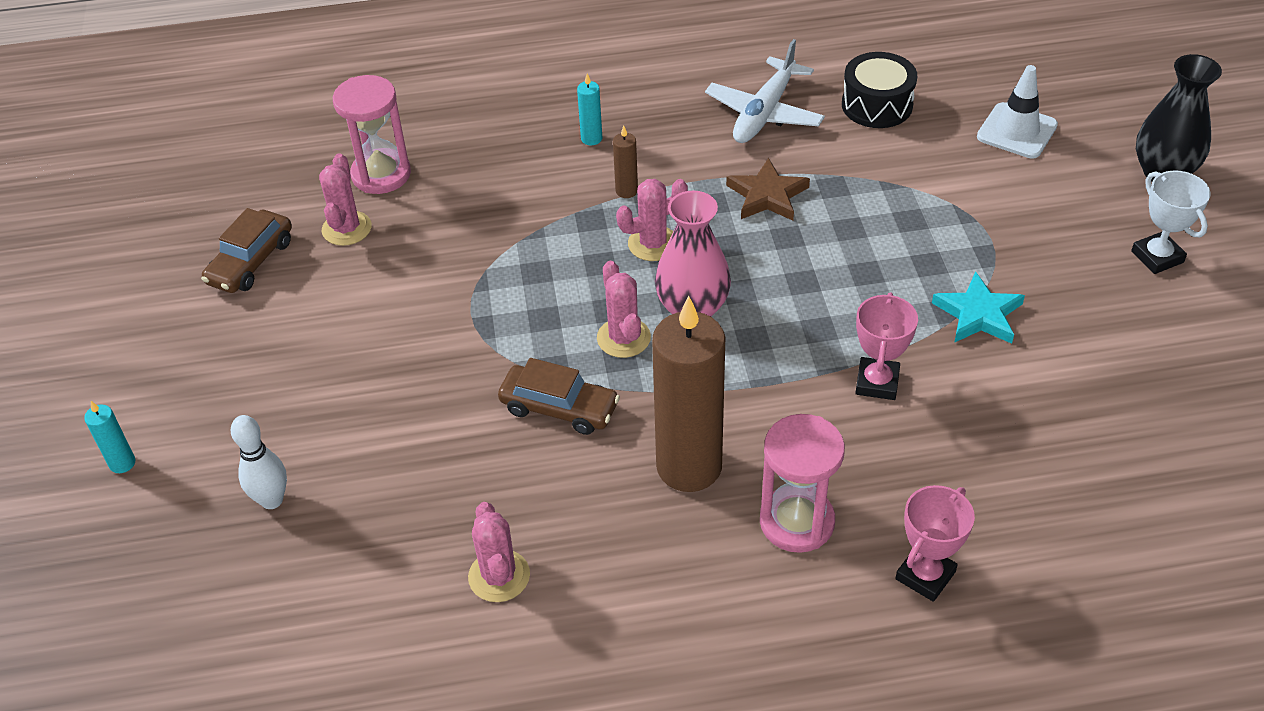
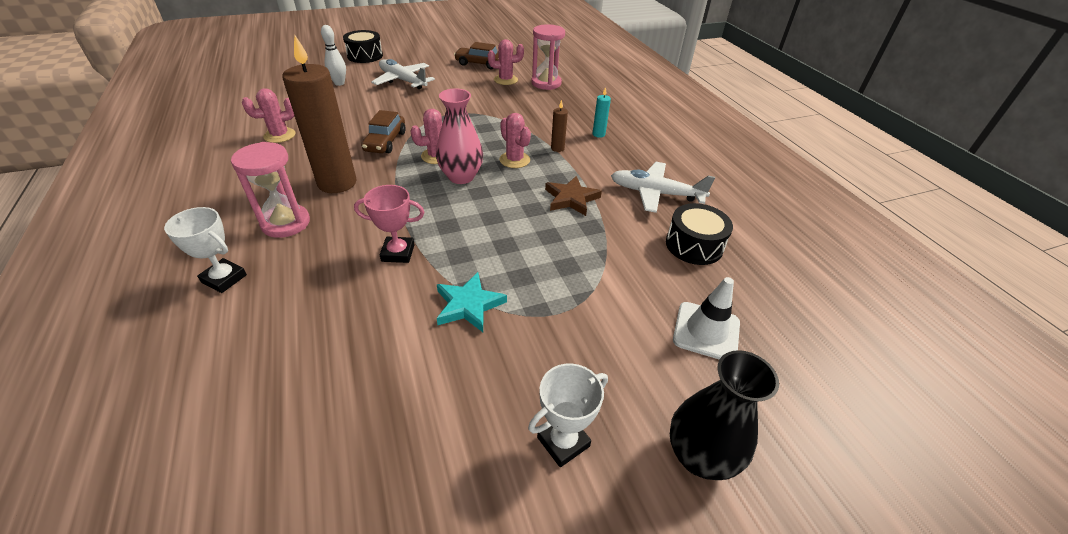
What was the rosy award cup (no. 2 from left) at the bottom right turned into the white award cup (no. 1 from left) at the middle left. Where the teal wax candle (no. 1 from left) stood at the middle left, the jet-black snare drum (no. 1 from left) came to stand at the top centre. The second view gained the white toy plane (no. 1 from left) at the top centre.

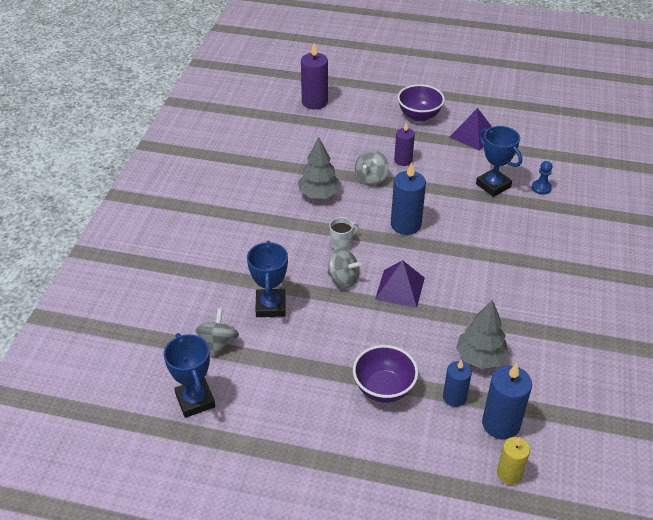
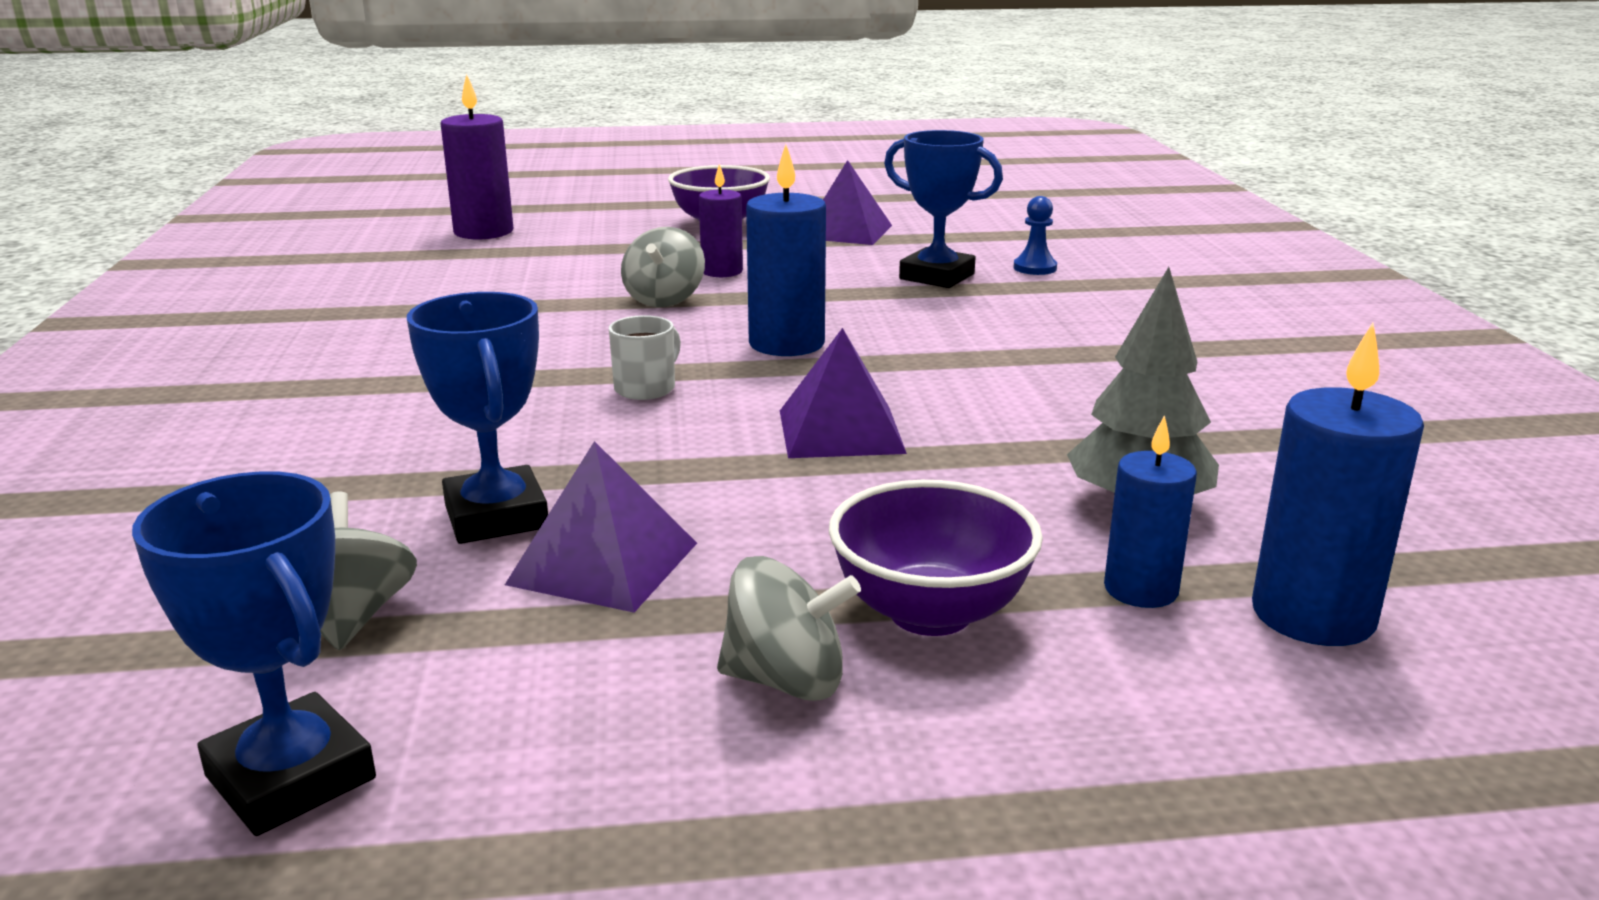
The second view gained the violet pyramid (no. 1 from left) at the centre. The grey whirligig (no. 2 from left in the first image) ended up elsewhere, having gone from the centre to the bottom centre. The second view lost the grey fir tree (no. 1 from left) at the top centre. The second view lost the golden wax candle at the bottom right.

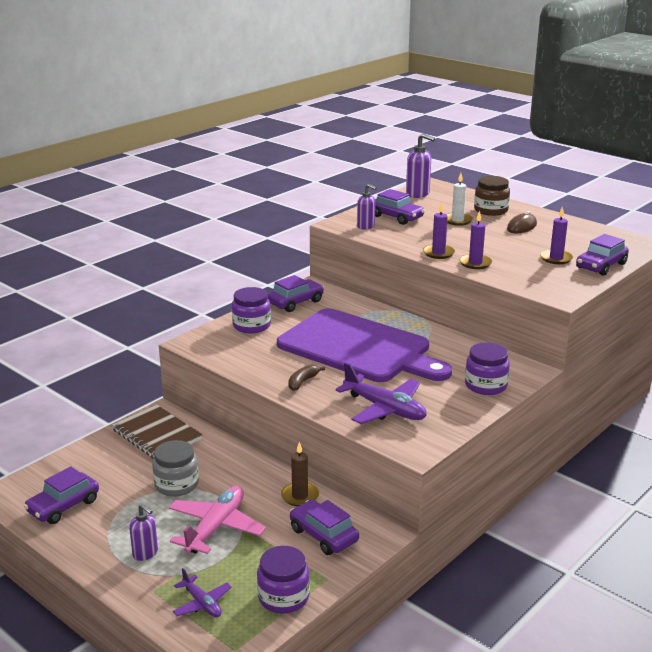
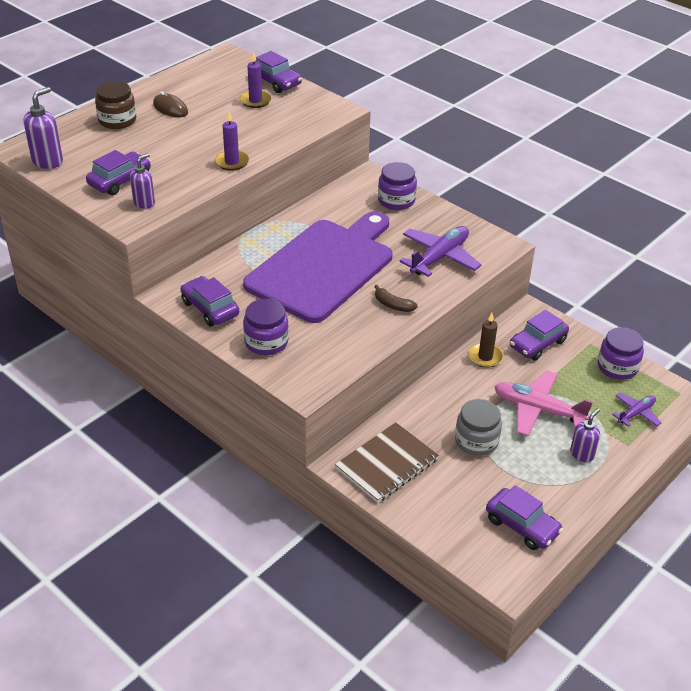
The second view lost the white wax candle at the top right. The second view lost the violet wax candle (no. 2 from left) at the middle right.

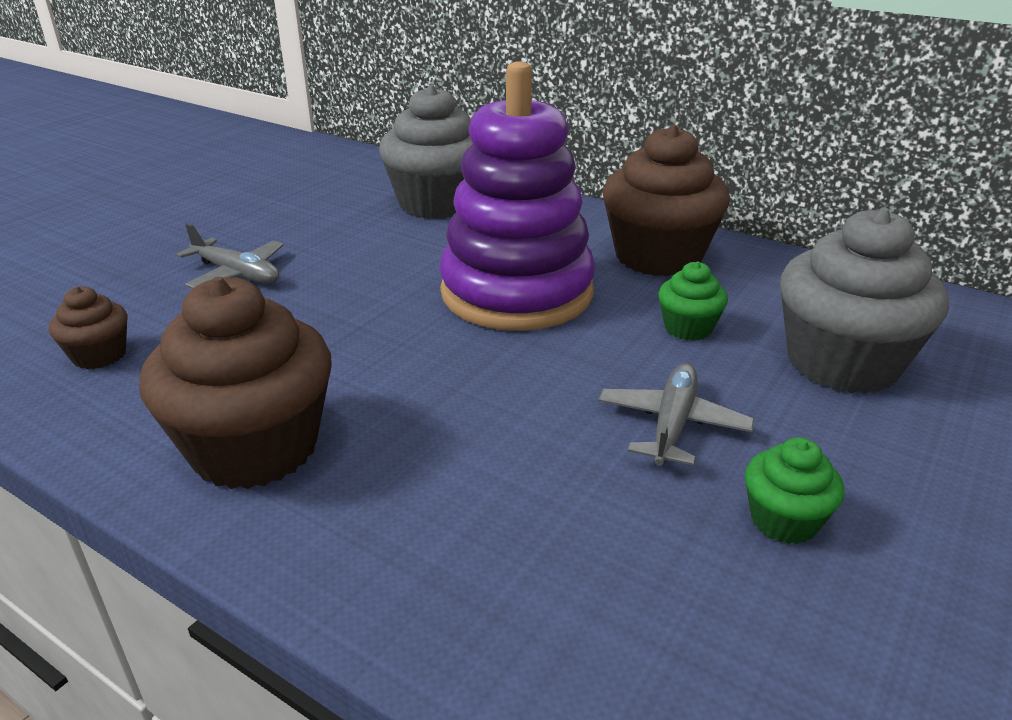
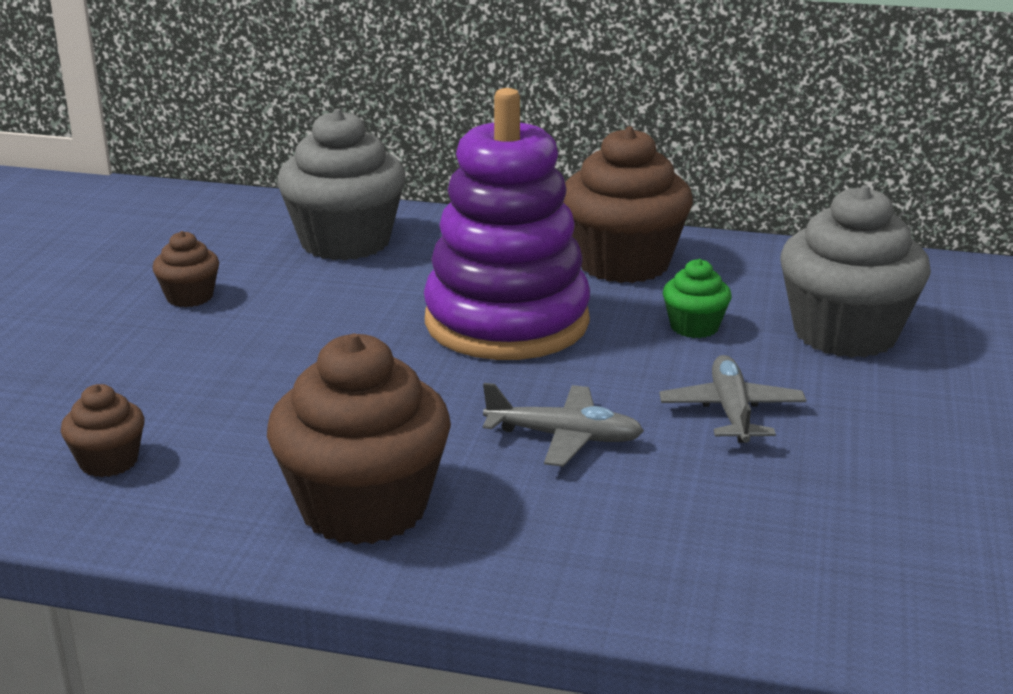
The second view gained the dark brown cupcake (no. 2 from left) at the middle left. The grey toy plane (no. 1 from left) ended up elsewhere, having gone from the middle left to the centre. The second view lost the green cupcake (no. 2 from left) at the bottom right.

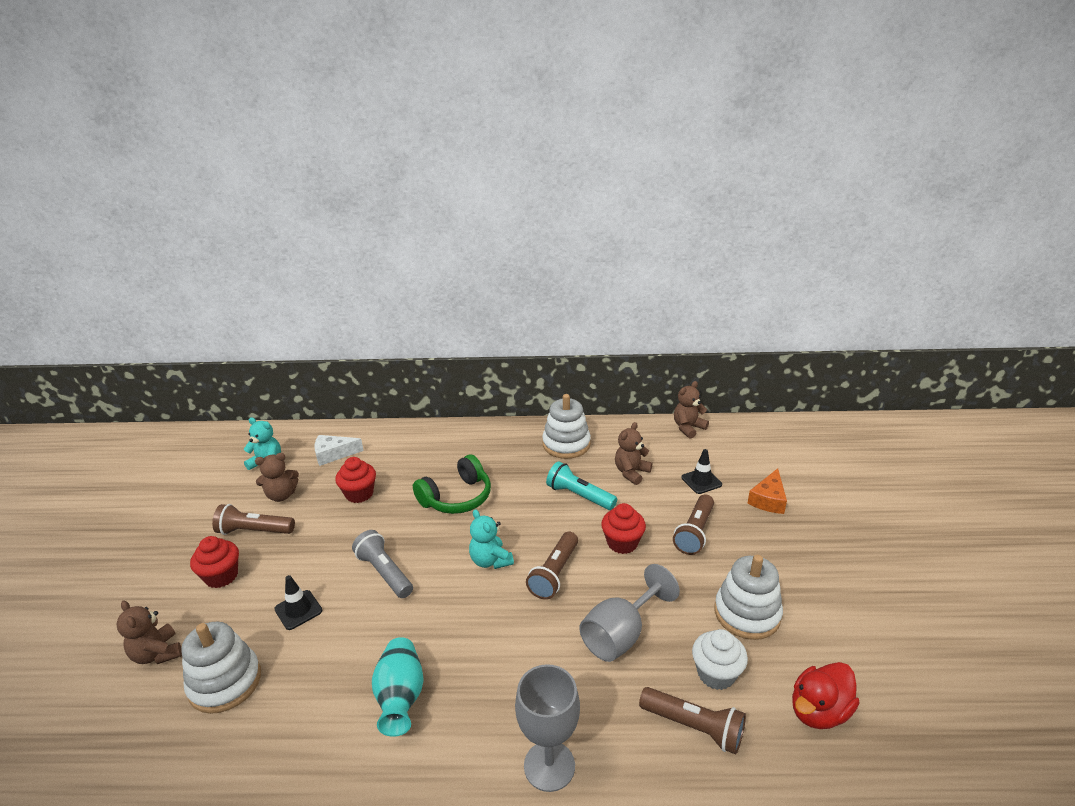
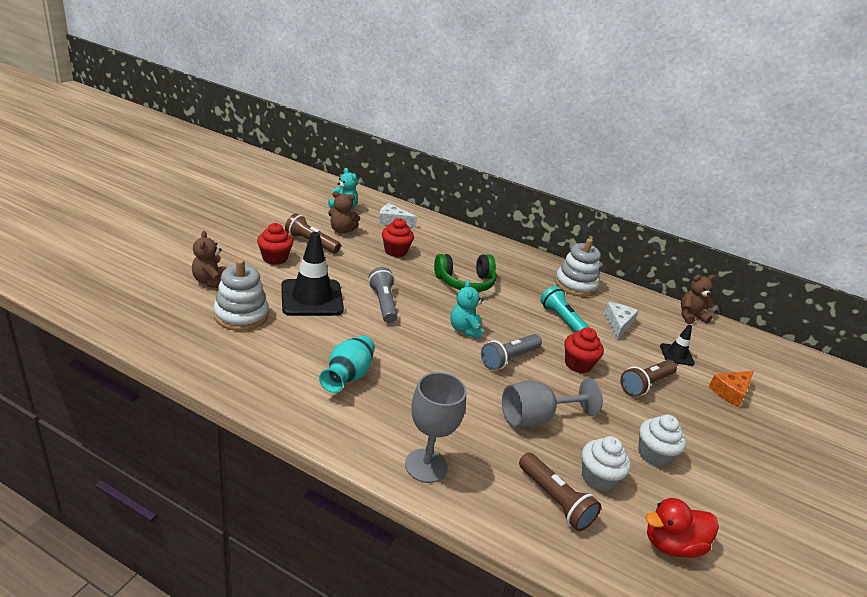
The size of the jet-black safety cone (no. 1 from left) at the bottom left changed by a factor of 1.99. What was the dark brown pocket torch (no. 2 from left) at the bottom centre turned into the grey pocket torch (no. 2 from left) at the centre. Where the dark brown teddy (no. 3 from left) stood at the centre, the white piece of cheese (no. 2 from left) came to stand at the middle right. Where the white stacking toy (no. 3 from left) stood at the bottom right, the white cupcake (no. 2 from left) came to stand at the bottom right.

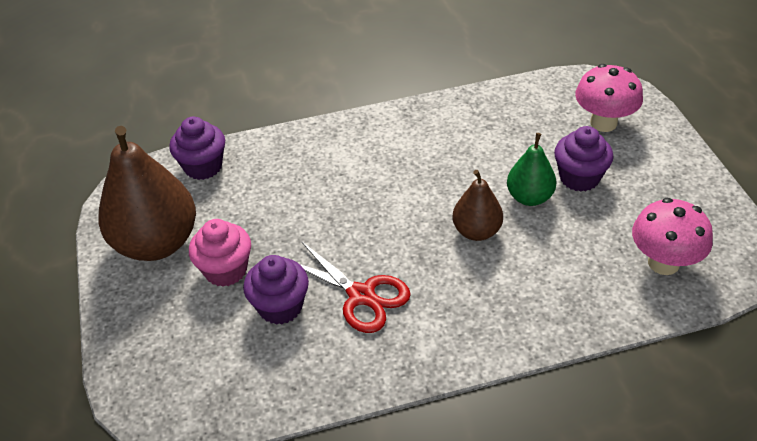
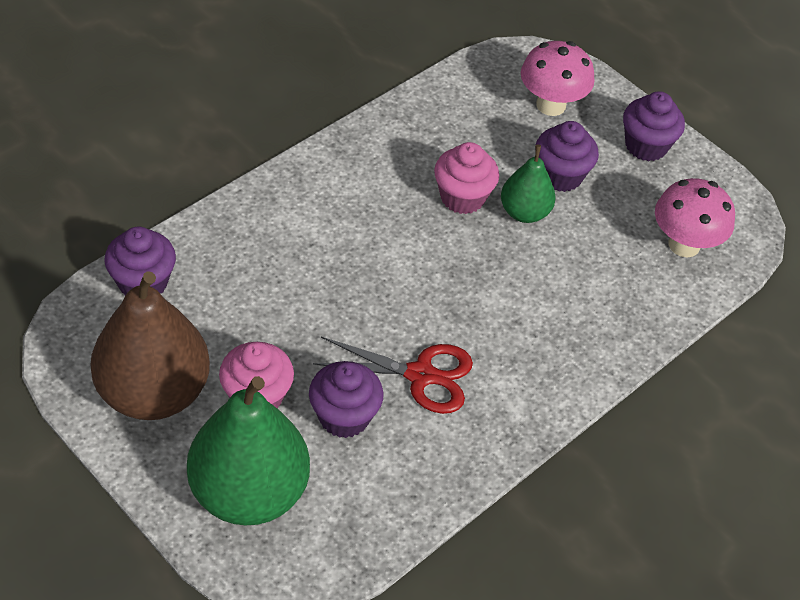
The second view gained the green toy pear (no. 1 from left) at the bottom left. The second view gained the rosy cupcake (no. 2 from left) at the top centre. The second view gained the violet cupcake (no. 4 from left) at the top right. The second view lost the dark brown toy pear (no. 2 from left) at the centre.

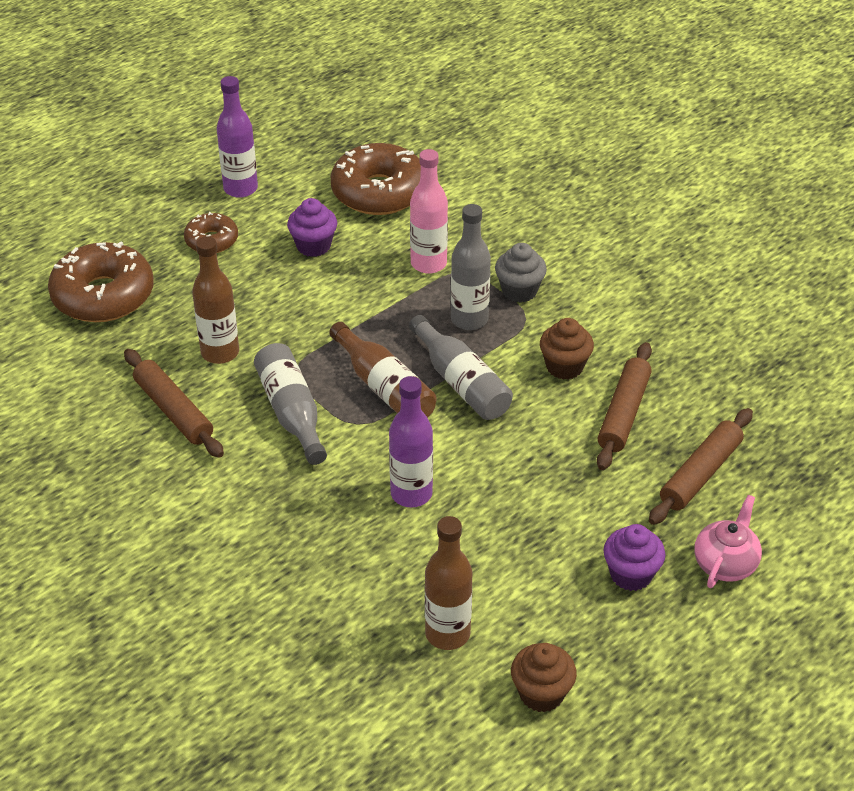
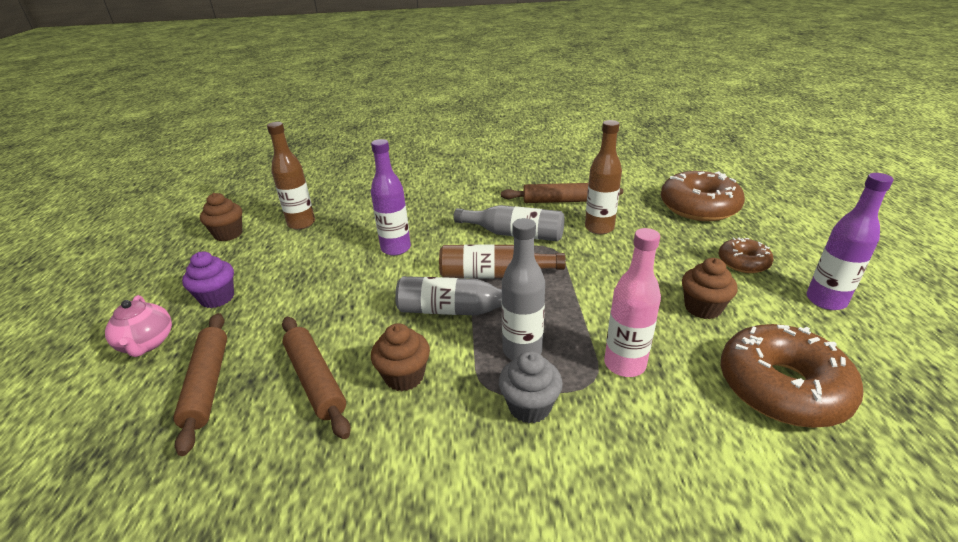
What was the violet cupcake (no. 1 from left) at the top centre turned into the dark brown cupcake (no. 3 from left) at the middle right.

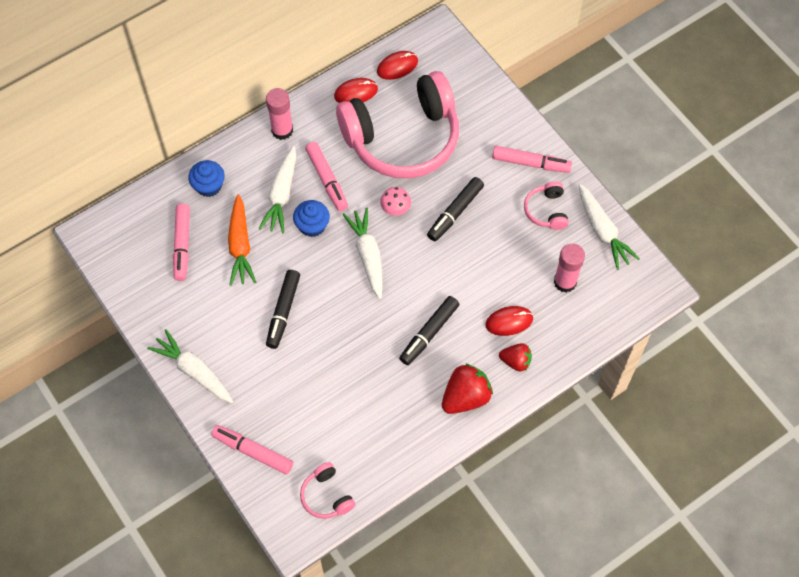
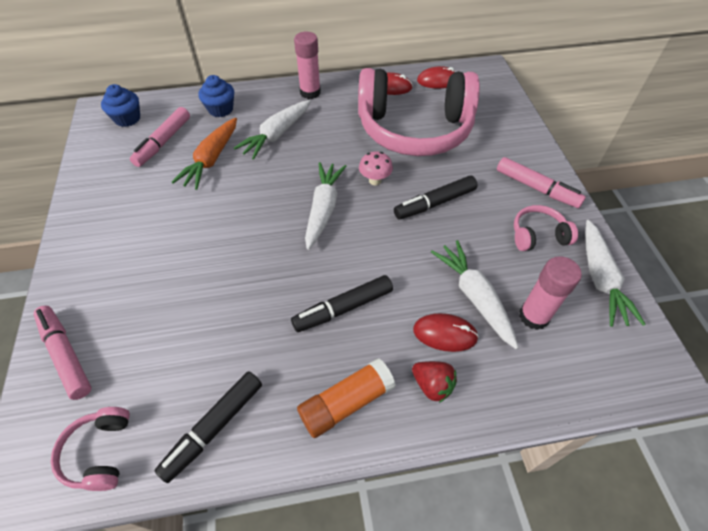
The blue cupcake (no. 2 from left in the first image) ended up elsewhere, having gone from the centre to the top left. The jet-black marker pen (no. 1 from left) ended up elsewhere, having gone from the centre to the bottom left. Where the crimson berry (no. 1 from left) stood at the bottom centre, the orange-coloured stick of glue came to stand at the bottom centre. The white toy carrot (no. 1 from left in the first image) ended up elsewhere, having gone from the middle left to the middle right. The rosy headphones (no. 3 from left) at the middle right ended up facing another way, 60 degrees clockwise from before. The second view lost the rosy marker pen (no. 3 from left) at the top centre.

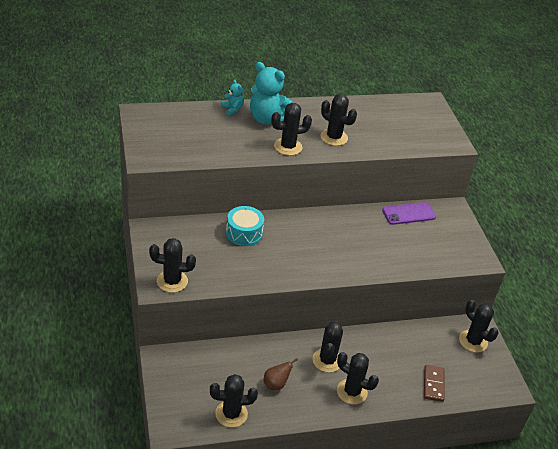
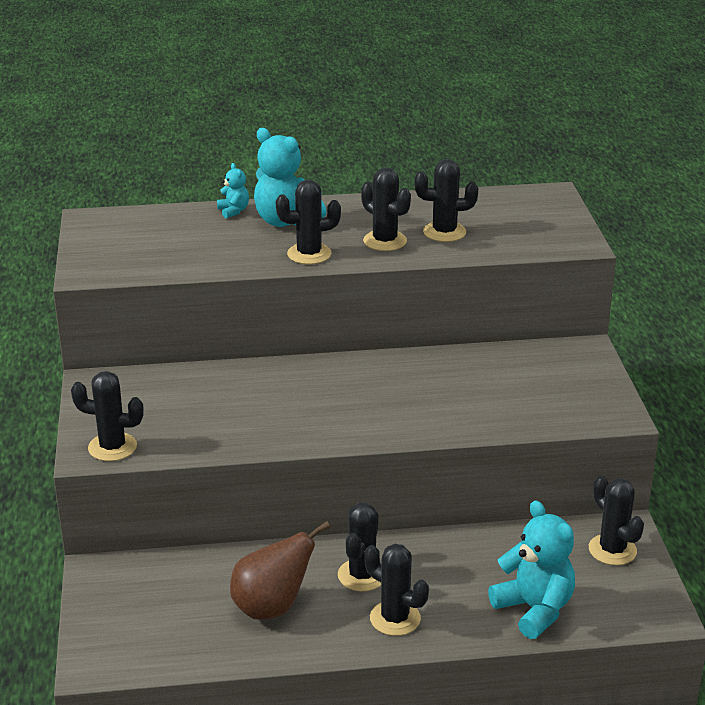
The size of the dark brown toy pear at the bottom centre changed by a factor of 1.82. The jet-black saguaro cactus (no. 2 from left in the first image) ended up elsewhere, having gone from the bottom centre to the top centre. Where the dark brown domino tile stood at the bottom right, the teal teddy (no. 3 from left) came to stand at the bottom right. The second view lost the teal snare drum at the centre. The second view lost the violet mobile phone at the middle right.

